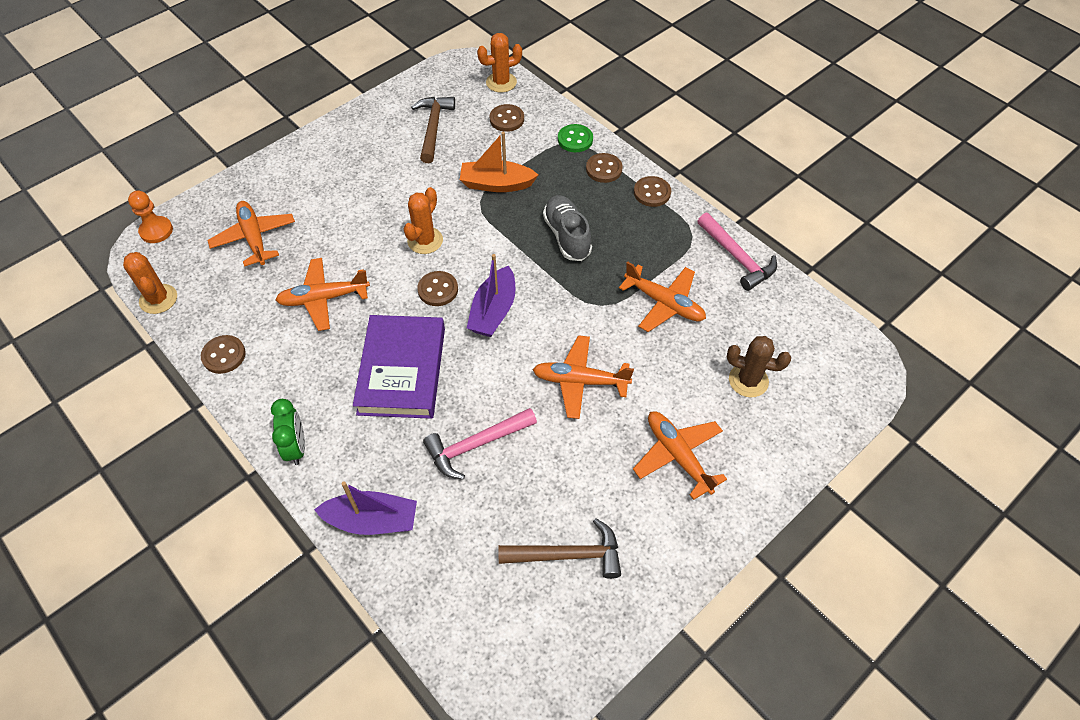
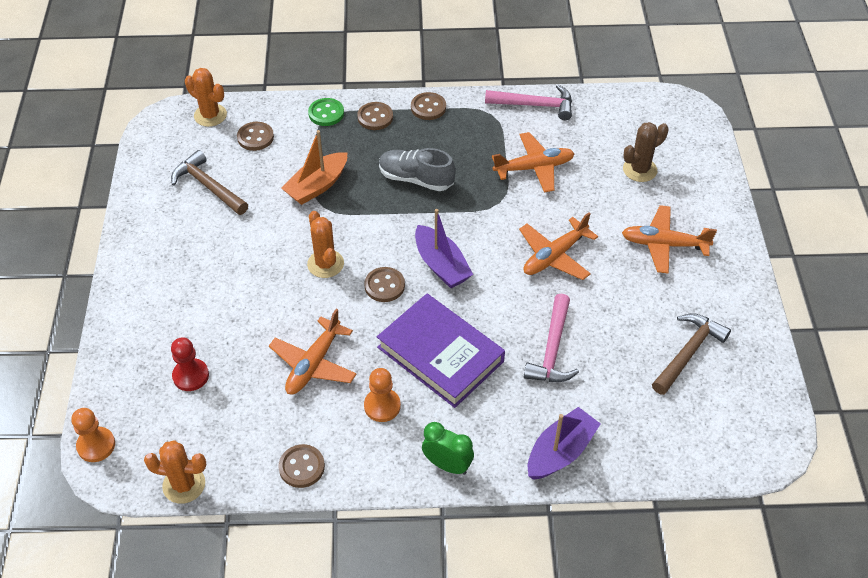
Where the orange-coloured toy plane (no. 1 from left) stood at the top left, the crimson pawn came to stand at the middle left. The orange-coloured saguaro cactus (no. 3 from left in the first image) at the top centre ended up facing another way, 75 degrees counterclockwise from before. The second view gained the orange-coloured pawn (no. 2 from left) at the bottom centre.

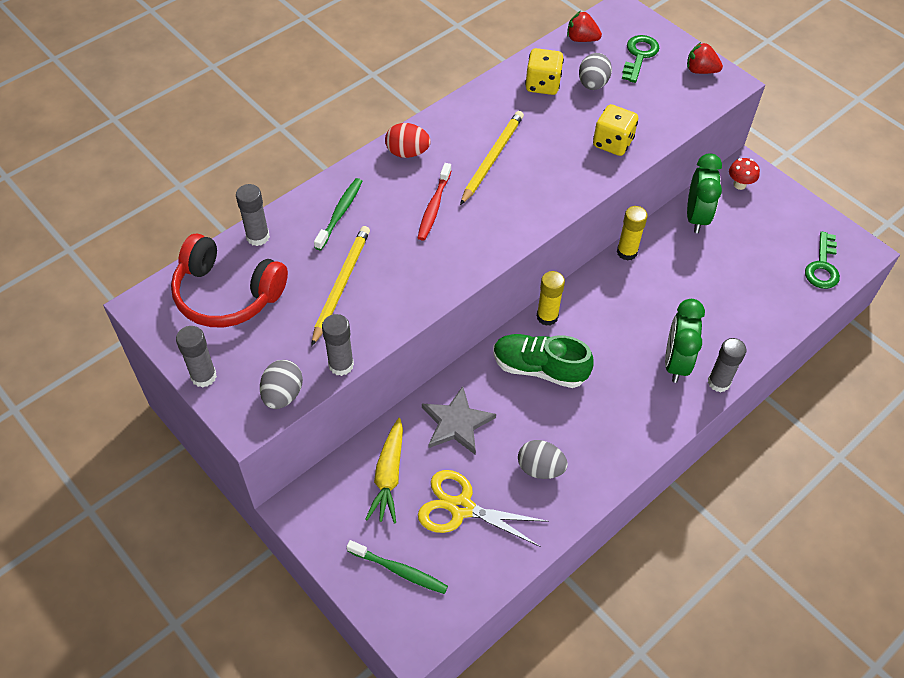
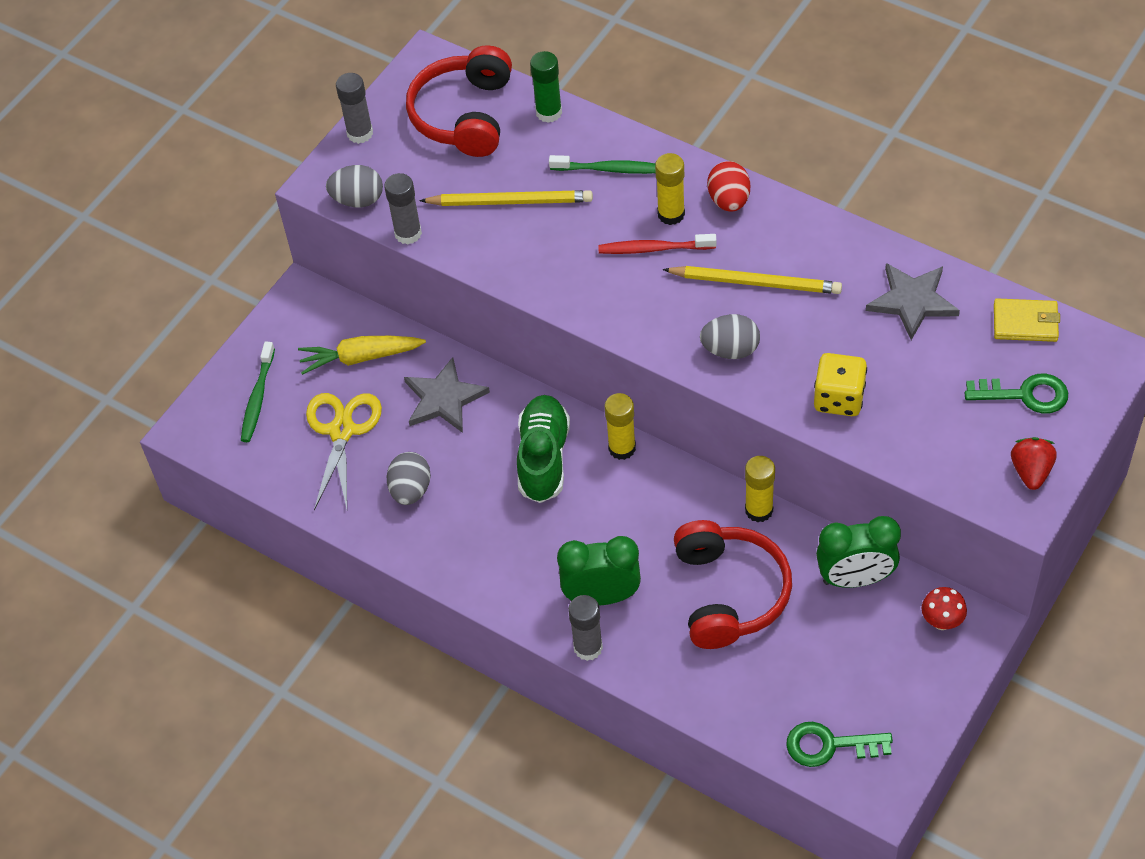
What was the grey stick of glue (no. 2 from left) at the top left turned into the green stick of glue at the top centre. The second view gained the golden stick of glue (no. 2 from left) at the top centre. The second view gained the crimson headphones (no. 2 from left) at the bottom centre. The grey egg (no. 3 from left) ended up elsewhere, having gone from the top centre to the centre. Where the golden game die (no. 1 from left) stood at the top centre, the grey star (no. 2 from left) came to stand at the middle right. Where the crimson berry (no. 1 from left) stood at the top centre, the golden wallet came to stand at the middle right.

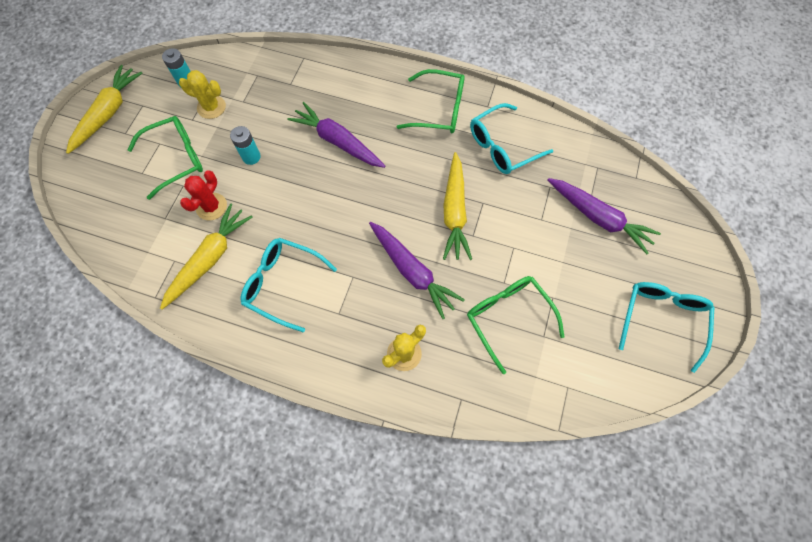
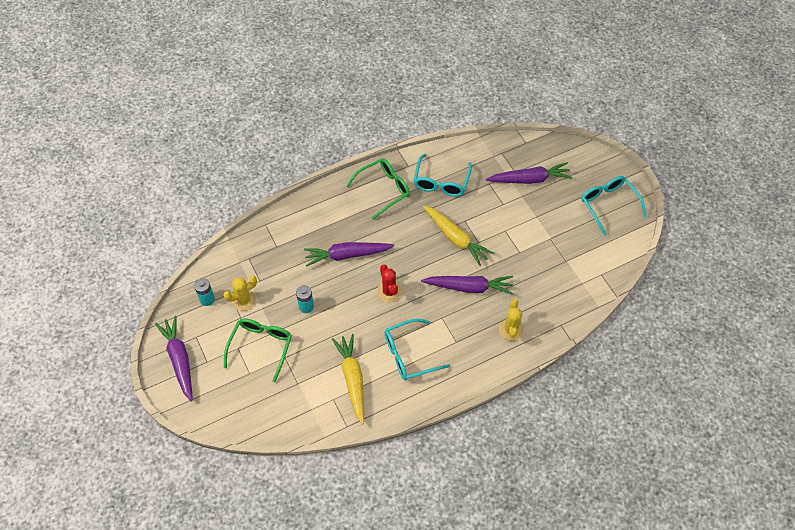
What was the golden toy carrot (no. 1 from left) at the top left turned into the violet toy carrot (no. 1 from left) at the bottom left. The crimson saguaro cactus ended up elsewhere, having gone from the middle left to the centre. The second view lost the green eyeglasses (no. 3 from left) at the centre.

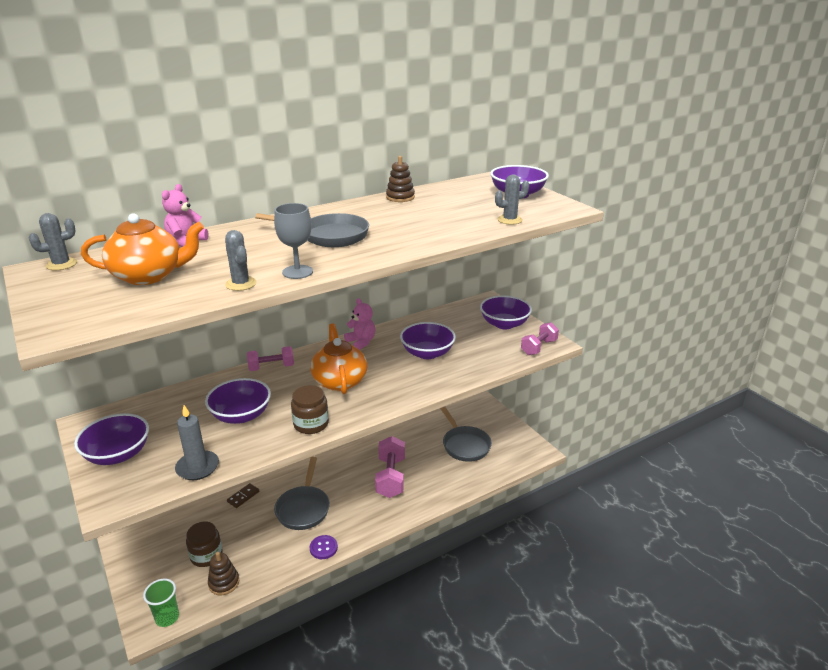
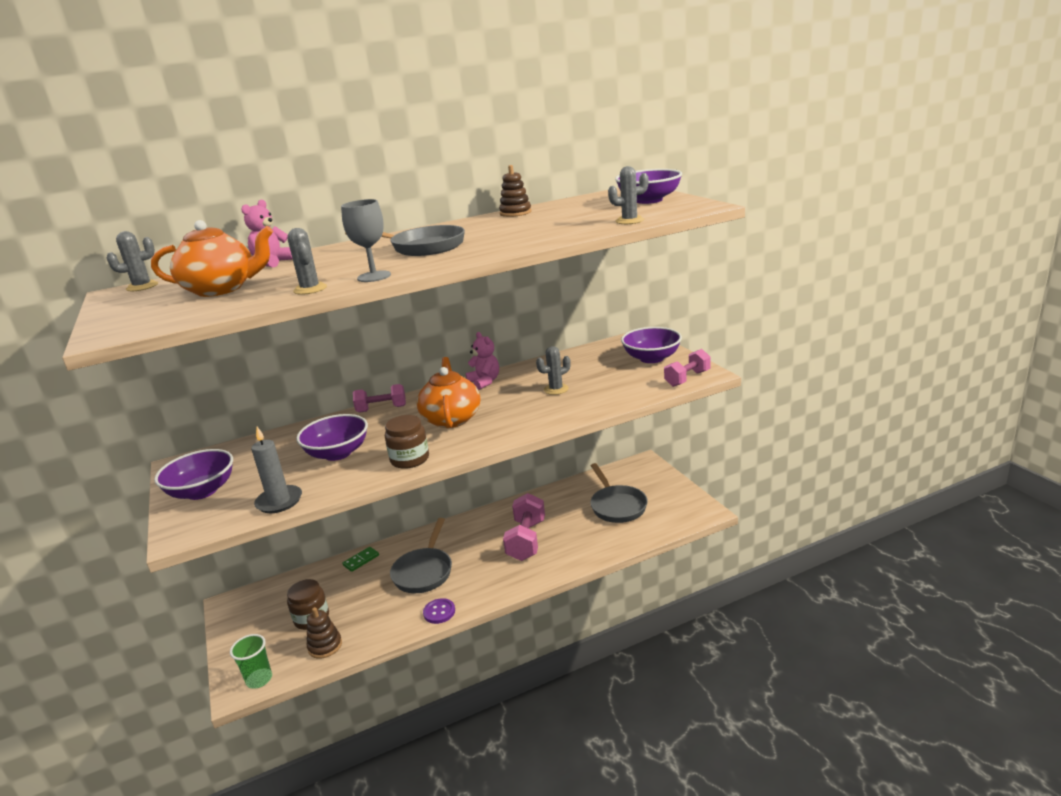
What was the dark brown domino tile at the bottom left turned into the green domino tile at the bottom centre. Where the violet serving bowl (no. 3 from left) stood at the centre, the grey saguaro cactus (no. 3 from left) came to stand at the centre.

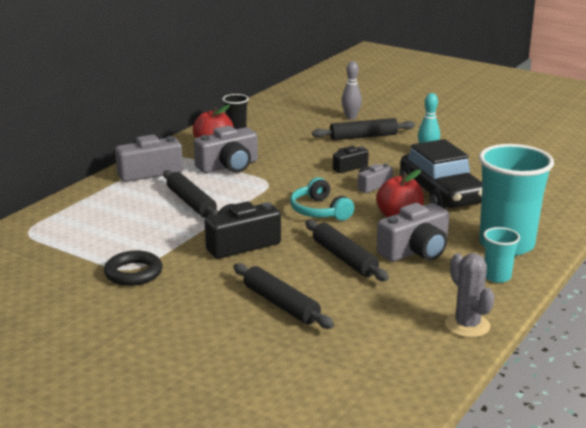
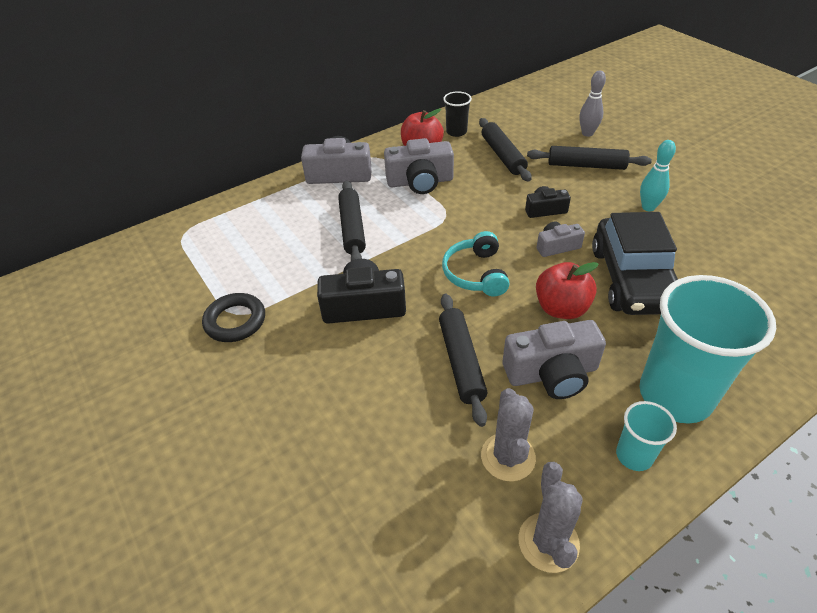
The jet-black dough roller (no. 2 from left in the first image) ended up elsewhere, having gone from the bottom centre to the top centre. The second view gained the grey saguaro cactus (no. 1 from left) at the bottom centre.

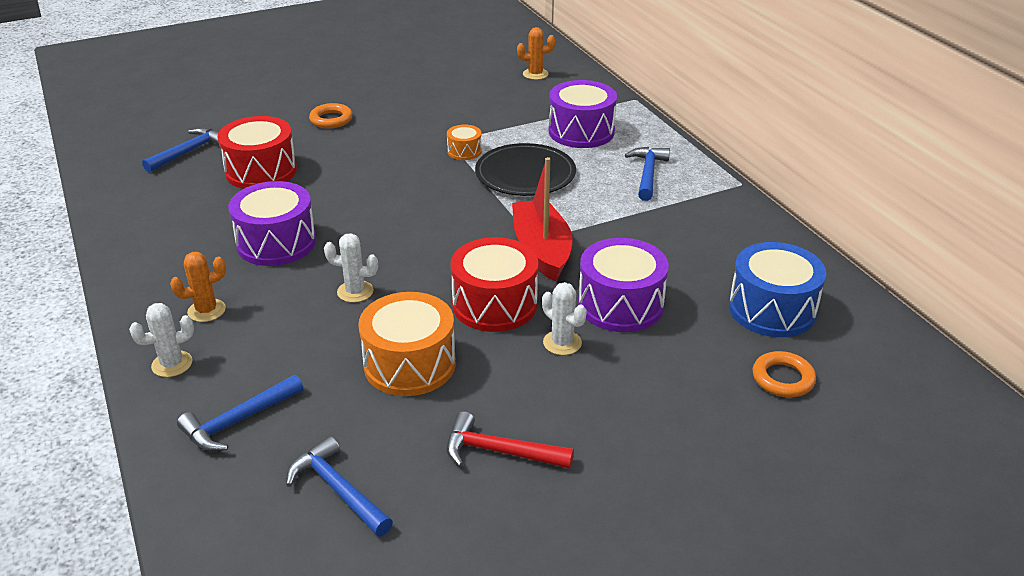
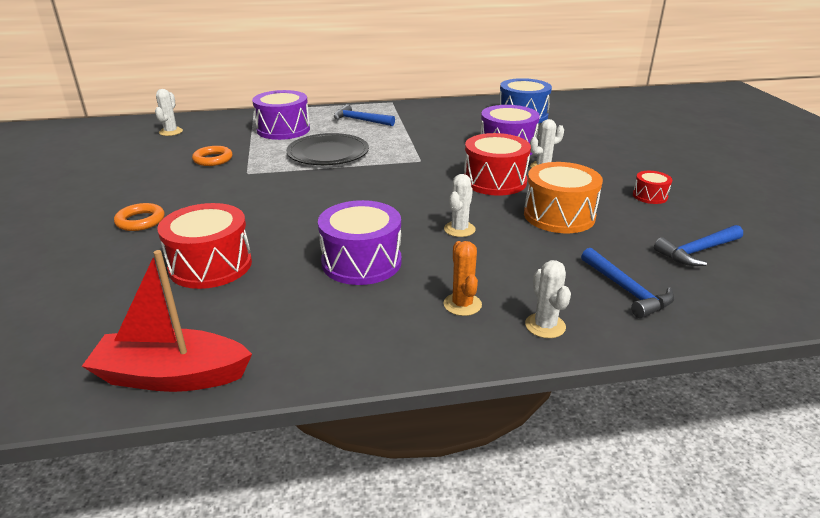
The crimson toy boat ended up elsewhere, having gone from the centre to the middle left. What was the orange-coloured saguaro cactus (no. 2 from left) at the top centre turned into the white saguaro cactus (no. 1 from left) at the top left. The orange-coloured torus (no. 2 from left) ended up elsewhere, having gone from the middle right to the top left. Where the crimson hammer stood at the bottom centre, the crimson snare drum (no. 3 from left) came to stand at the middle right. The second view lost the blue hammer (no. 1 from left) at the top left. The second view lost the orange-coloured snare drum (no. 2 from left) at the top centre.

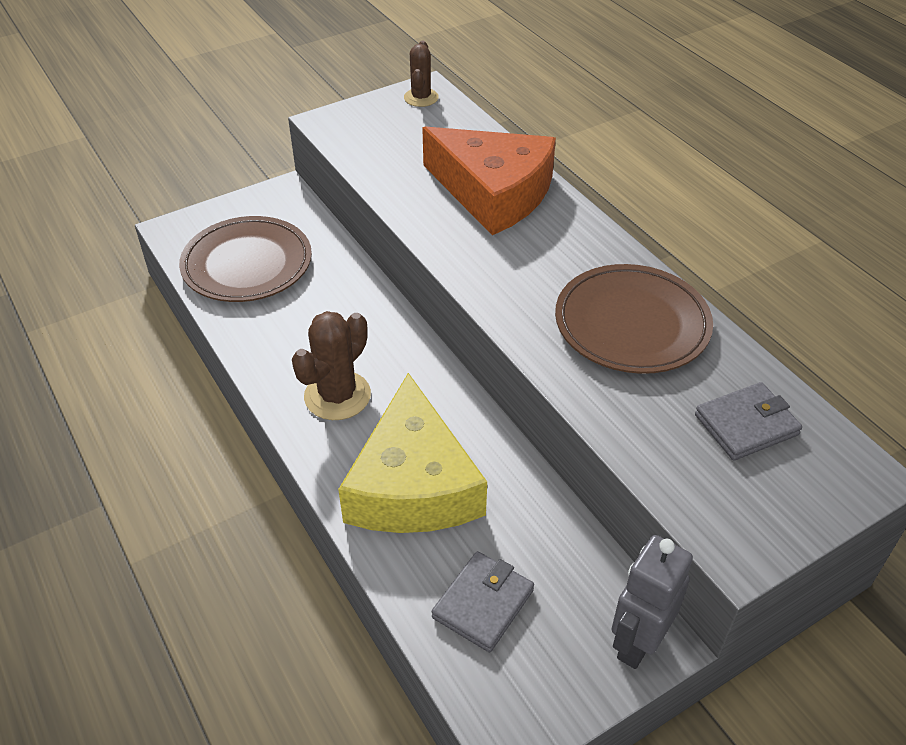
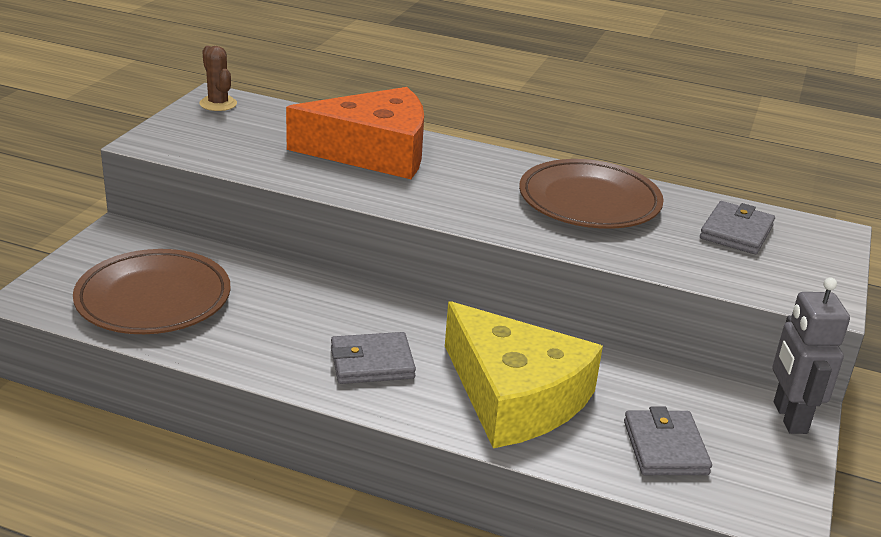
Where the dark brown saguaro cactus (no. 1 from left) stood at the centre, the grey wallet (no. 1 from left) came to stand at the bottom centre.

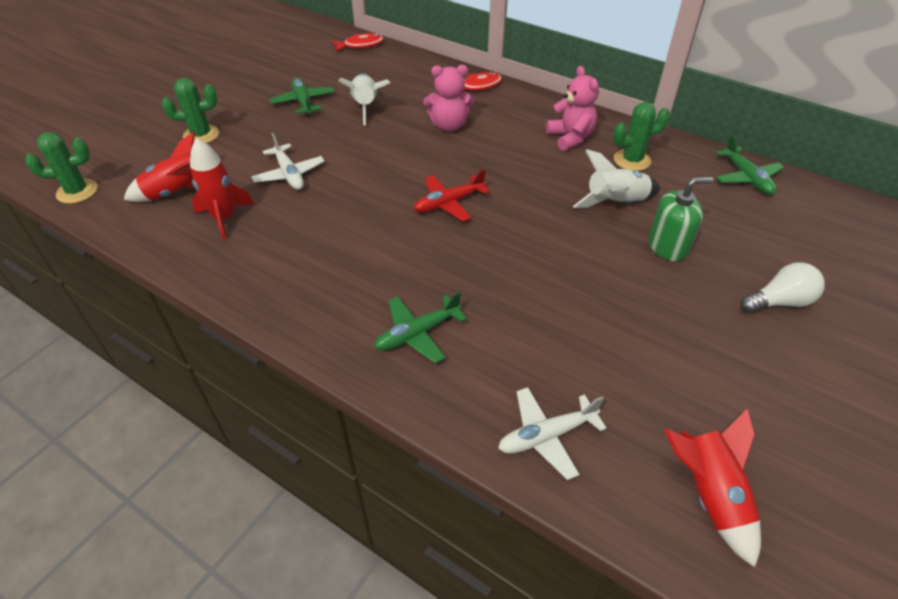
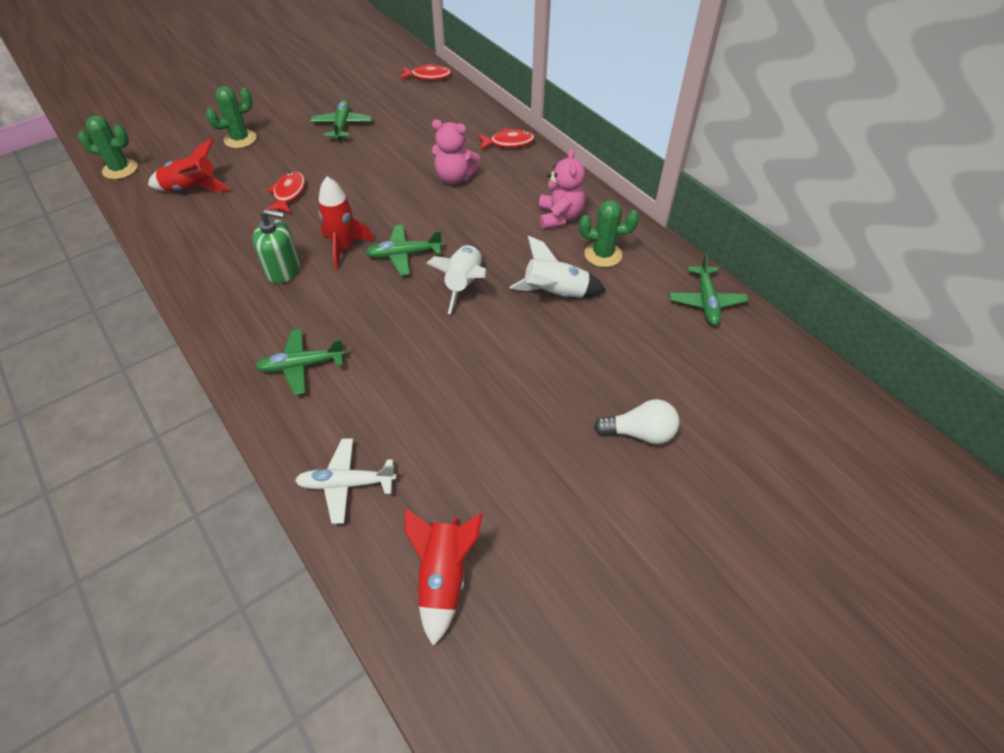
The green saguaro cactus (no. 2 from left) at the top left ended up facing another way, 45 degrees counterclockwise from before. The green pump bottle ended up elsewhere, having gone from the middle right to the top left. Where the white toy plane (no. 1 from left) stood at the top left, the crimson fish figure (no. 1 from left) came to stand at the top left. The crimson toy rocket (no. 2 from left) ended up elsewhere, having gone from the top left to the top centre. What was the crimson toy plane at the top centre turned into the green toy plane (no. 3 from left) at the top centre. The white toy rocket (no. 1 from left) ended up elsewhere, having gone from the top centre to the centre.

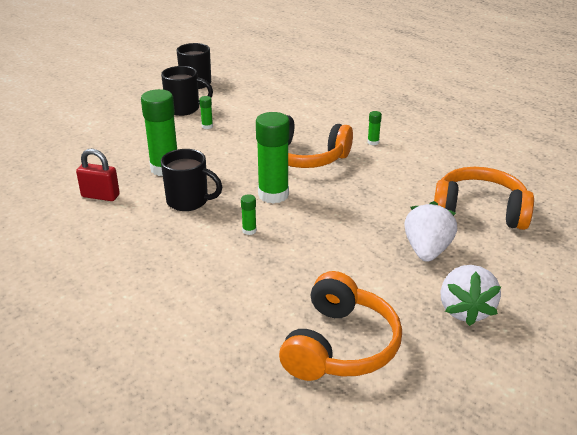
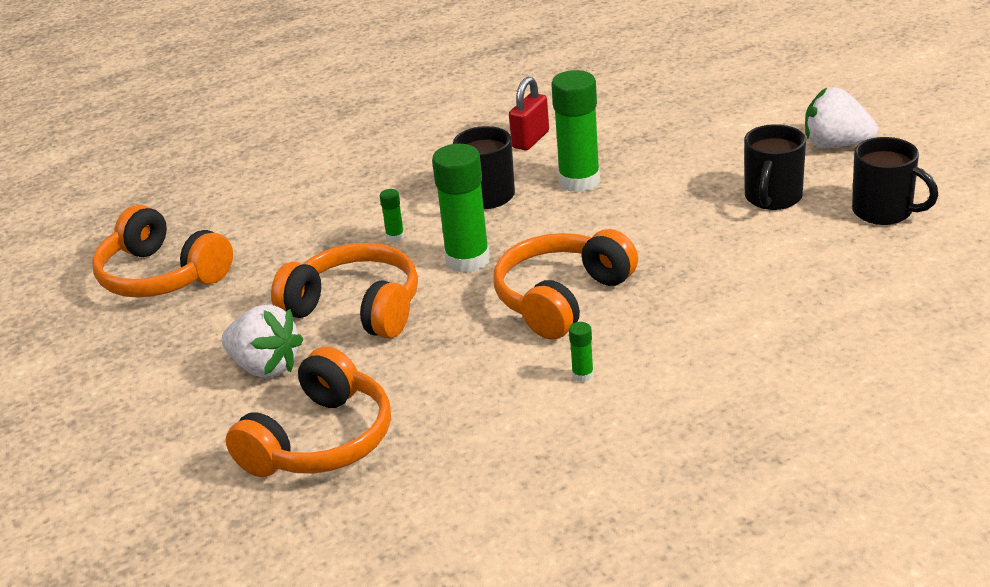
The second view gained the orange-coloured headphones (no. 3 from left) at the centre. The white berry (no. 2 from left) ended up elsewhere, having gone from the bottom right to the top right. The second view lost the green stick of glue (no. 2 from left) at the top centre.

